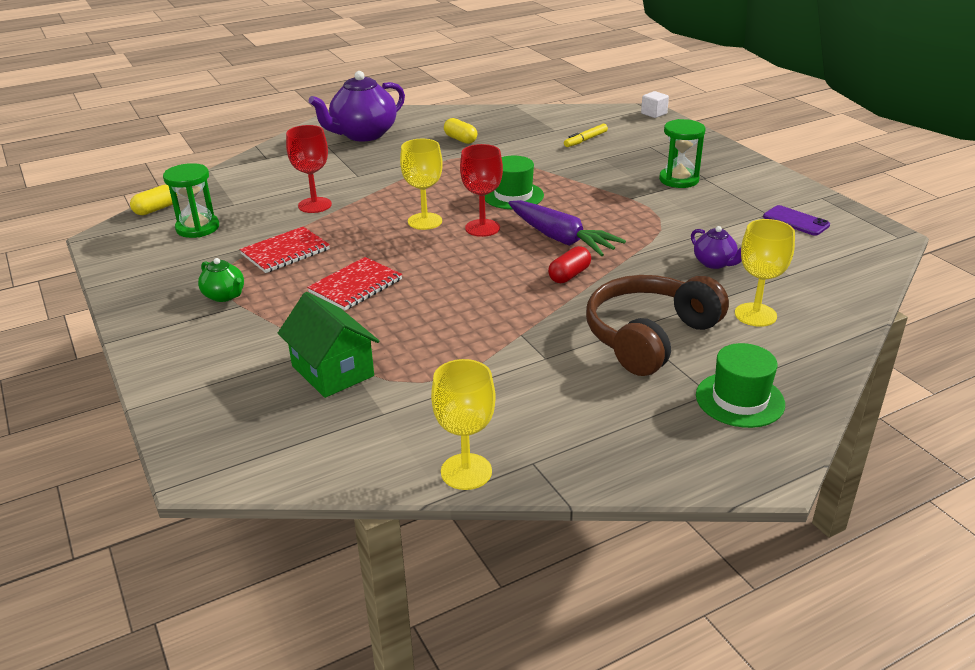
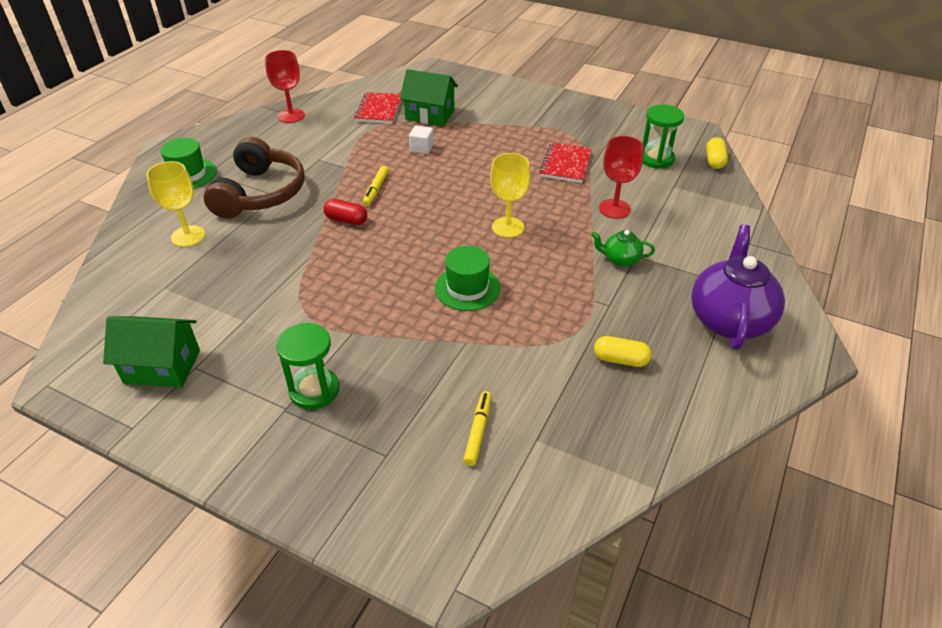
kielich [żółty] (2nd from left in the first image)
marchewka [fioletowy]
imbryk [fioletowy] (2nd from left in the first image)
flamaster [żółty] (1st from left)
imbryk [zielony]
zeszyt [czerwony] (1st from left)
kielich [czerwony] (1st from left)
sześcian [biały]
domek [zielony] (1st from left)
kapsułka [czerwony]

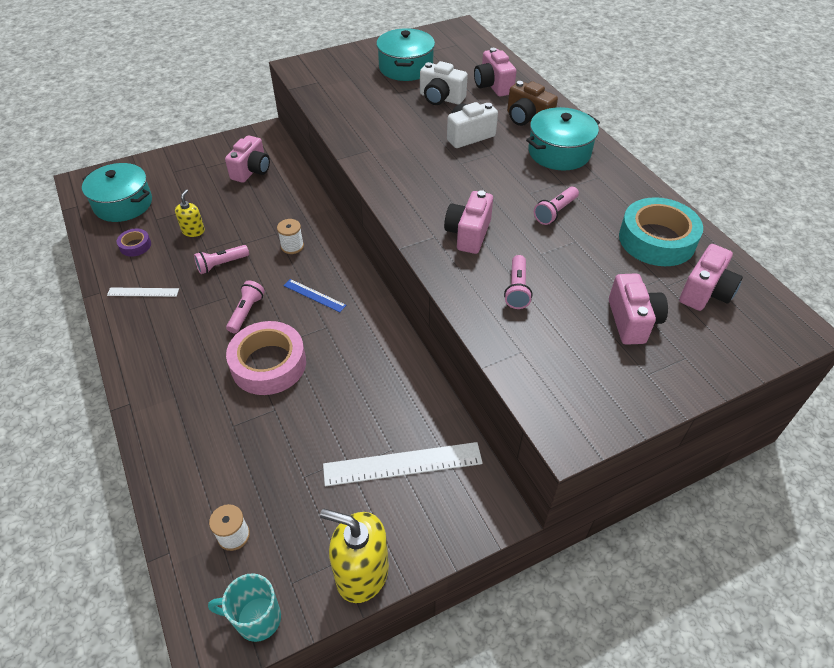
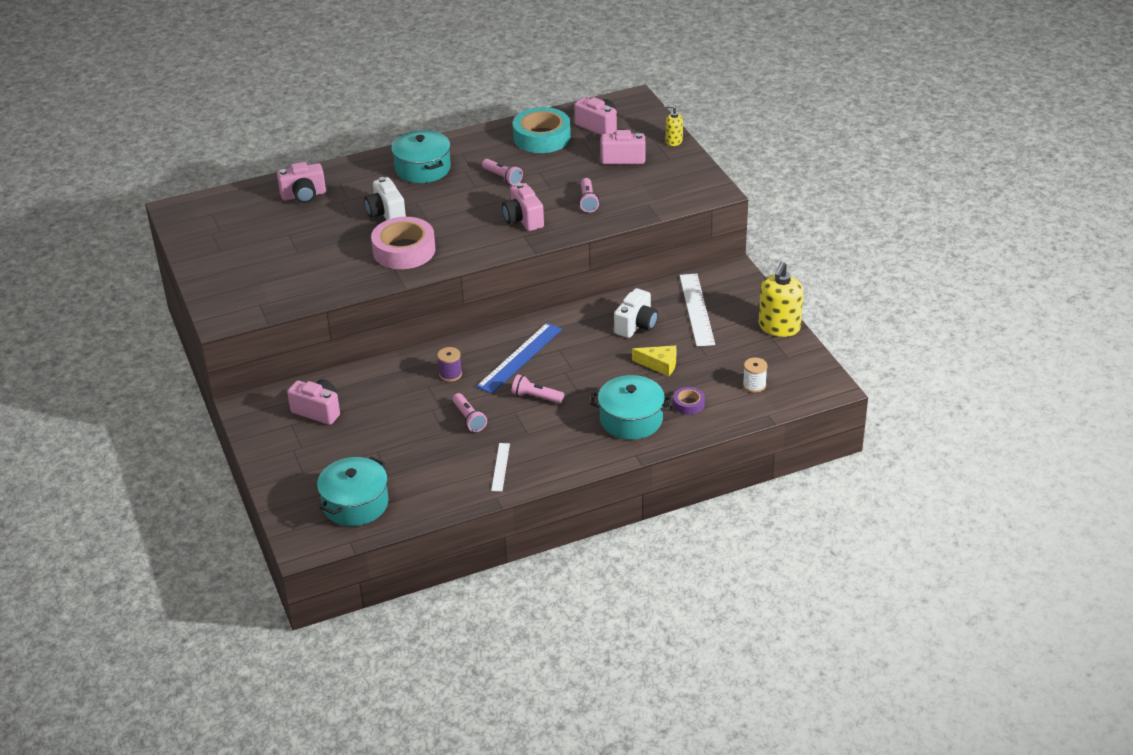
kubek [turkusowy]
aparat fotograficzny [brązowy]
ser [żółty]
taśma klejąca [fioletowy]
dozownik mydła [żółty] (1st from left)
taśma klejąca [różowy]
garnek [turkusowy] (3rd from left)
aparat fotograficzny [biały] (2nd from left)
szpulka [fioletowy]
aparat fotograficzny [różowy] (3rd from left)
latarka [różowy] (4th from left)
linijka [niebieski]

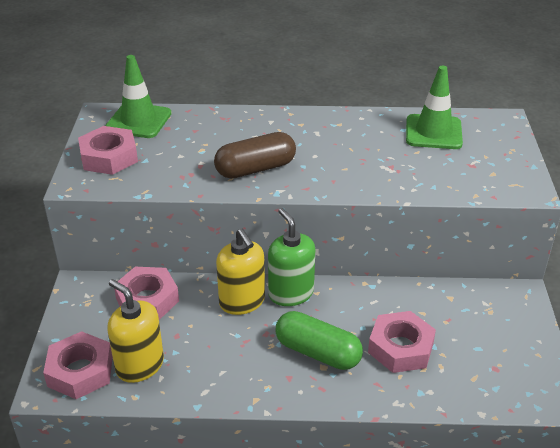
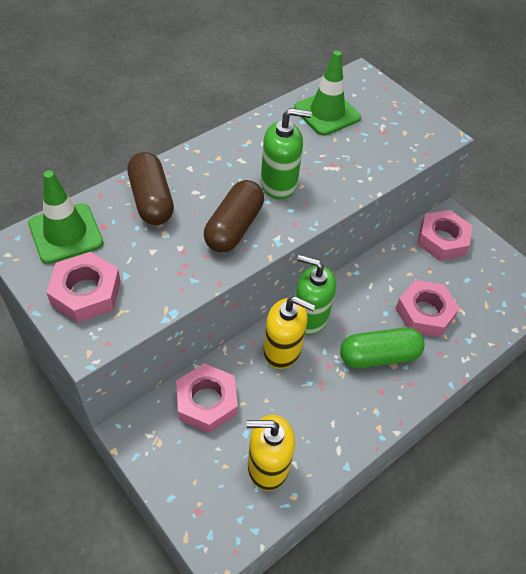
kapsułka [brązowy] (1st from left)
dozownik mydła [zielony] (1st from left)
nakrętka [różowy] (4th from left)

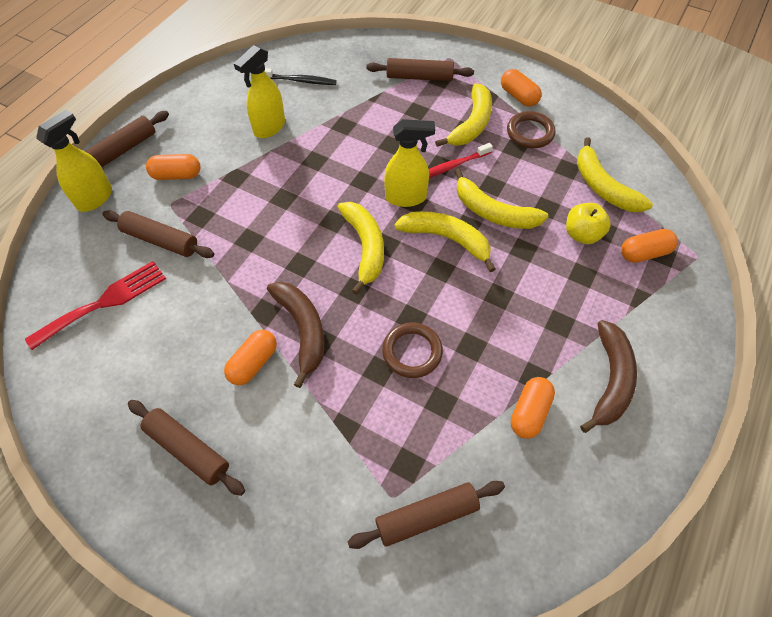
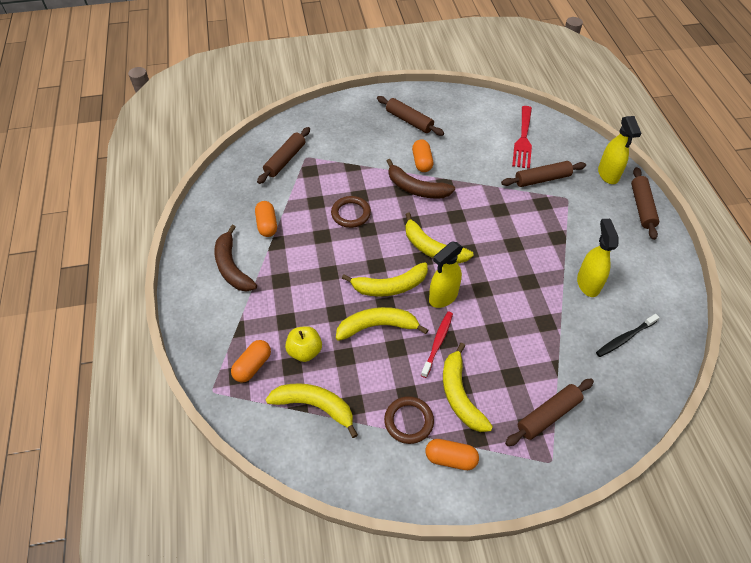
kapsułka [pomarańczowy] (1st from left in the first image)
wałek do ciasta [brązowy] (2nd from left)

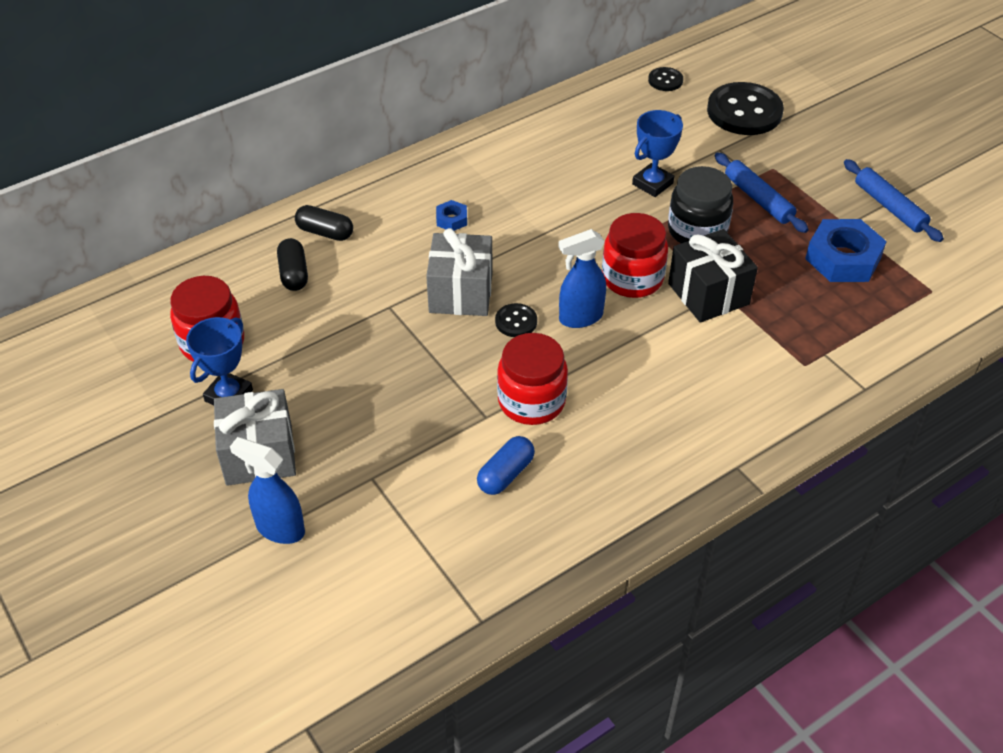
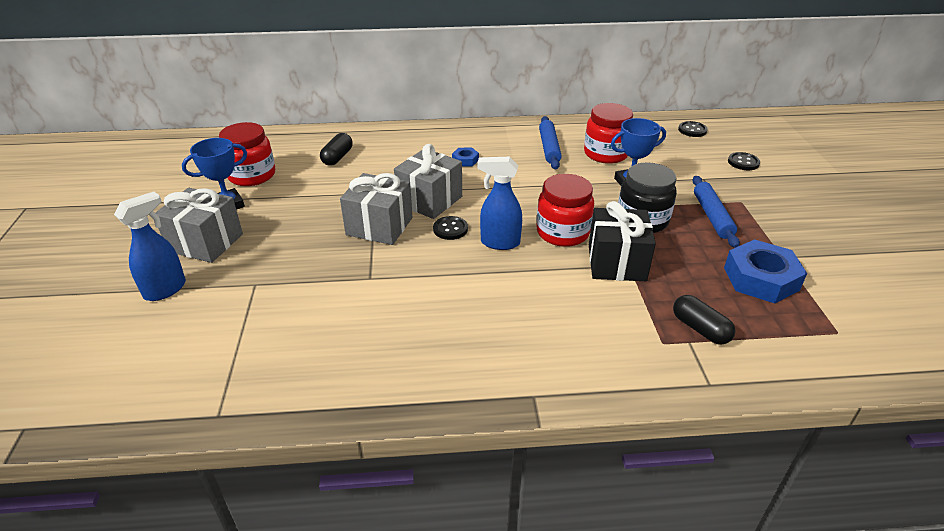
kapsułka [niebieski]
prezent [szary] (2nd from left)
kapsułka [czarny] (2nd from left)
słoik [czerwony] (3rd from left)
wałek do ciasta [niebieski] (1st from left)
spryskiwacz [niebieski] (1st from left)
guzik [czarny] (3rd from left)

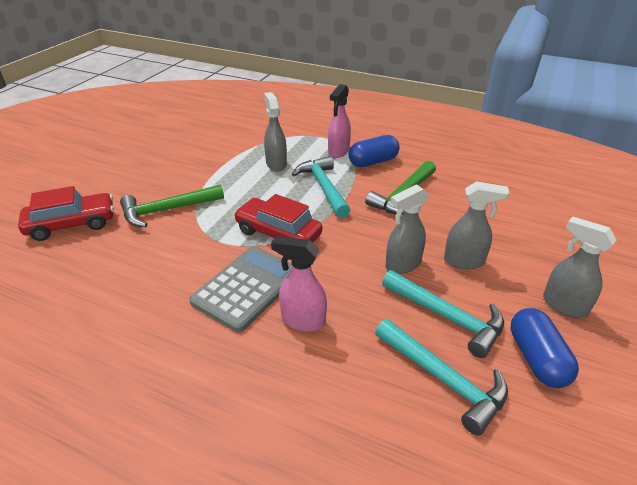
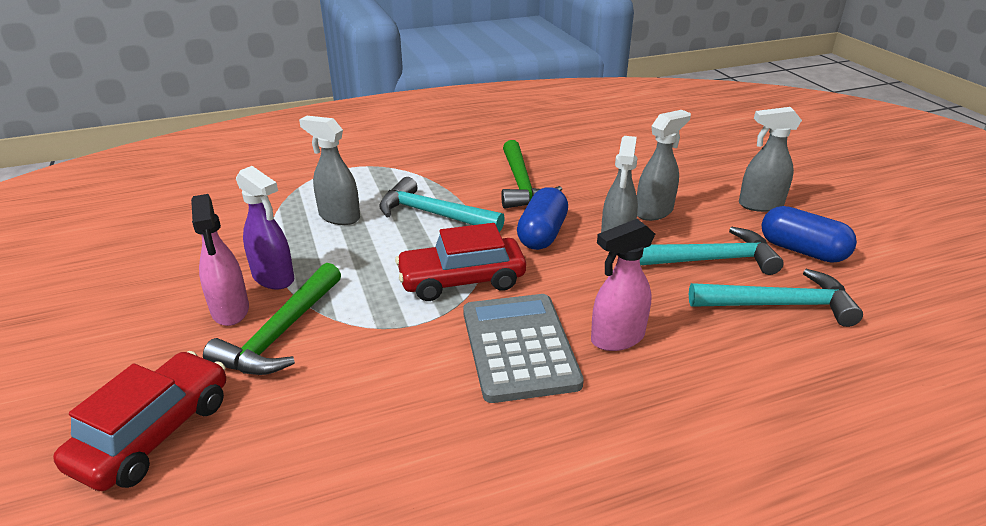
spryskiwacz [fioletowy]
spryskiwacz [różowy] (1st from left)
kapsułka [niebieski] (1st from left)

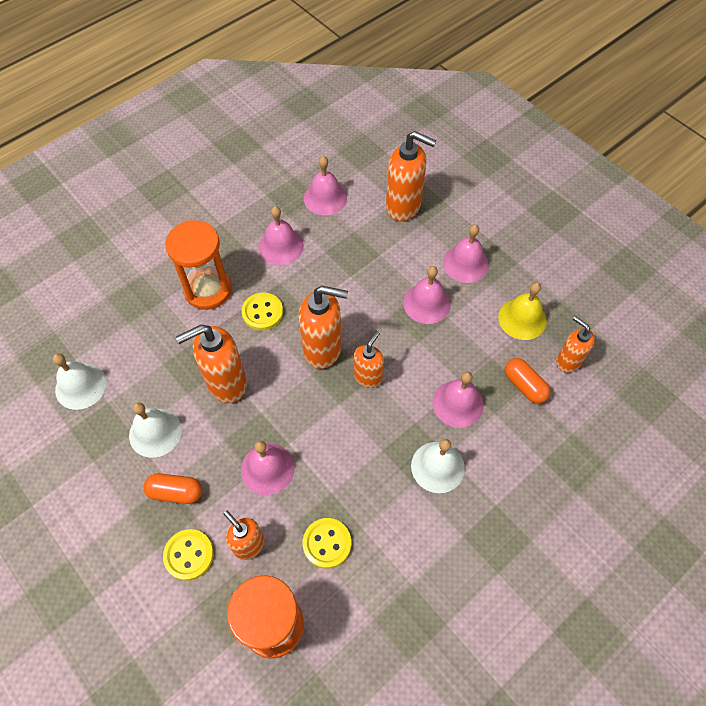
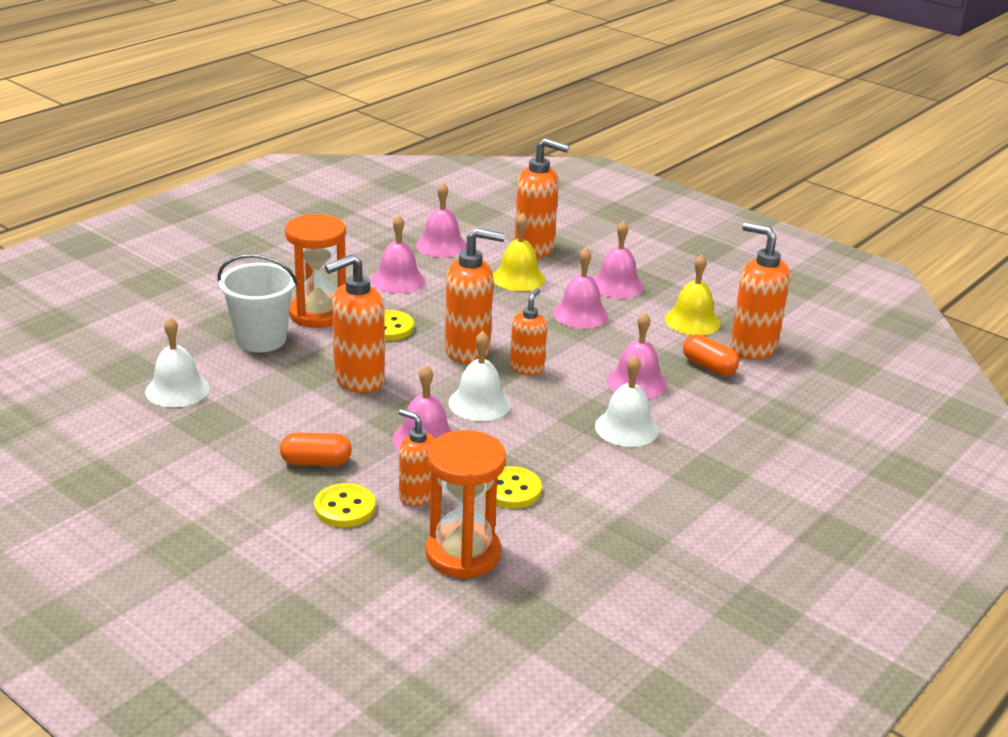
wiadro [biały]
dzwonek [żółty] (1st from left)
dzwonek [biały] (2nd from left)
dozownik mydła [pomarańczowy] (6th from left)

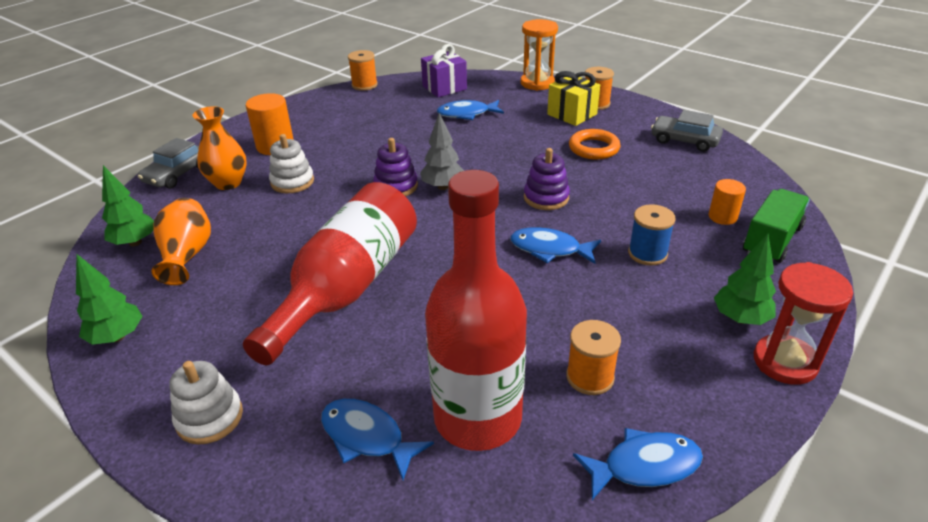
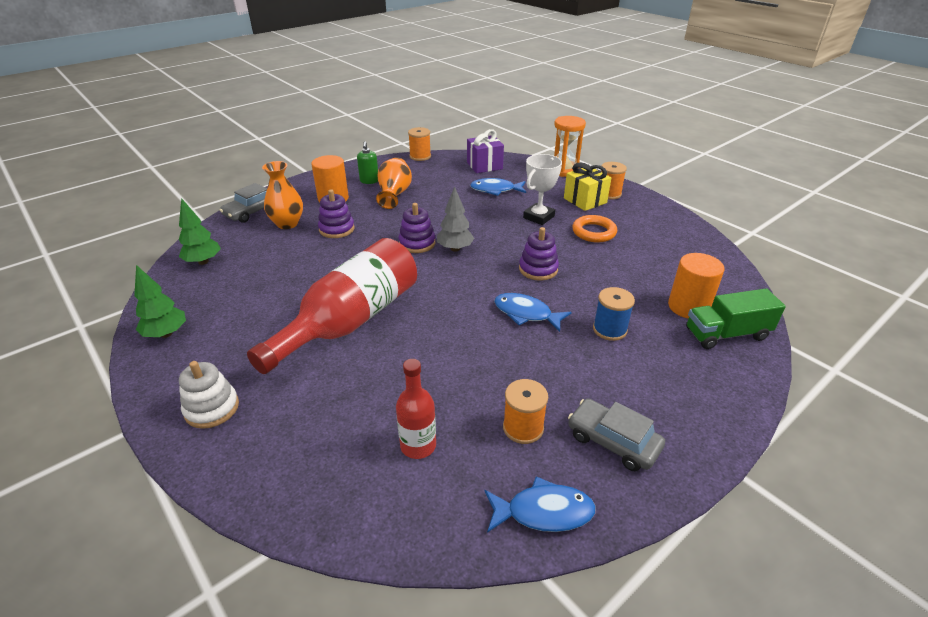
ryba [niebieski] (1st from left in the first image)
drzewko [zielony] (3rd from left in the first image)
klepsydra [czerwony]
dozownik mydła [zielony]
puchar [biały]
wazon [pomarańczowy] (2nd from left)
samochód [szary] (2nd from left)
zabawka nakładanka [fioletowy] (1st from left)
ciężarówka [zielony]
butelka [czerwony] (2nd from left)
walec [pomarańczowy] (2nd from left)

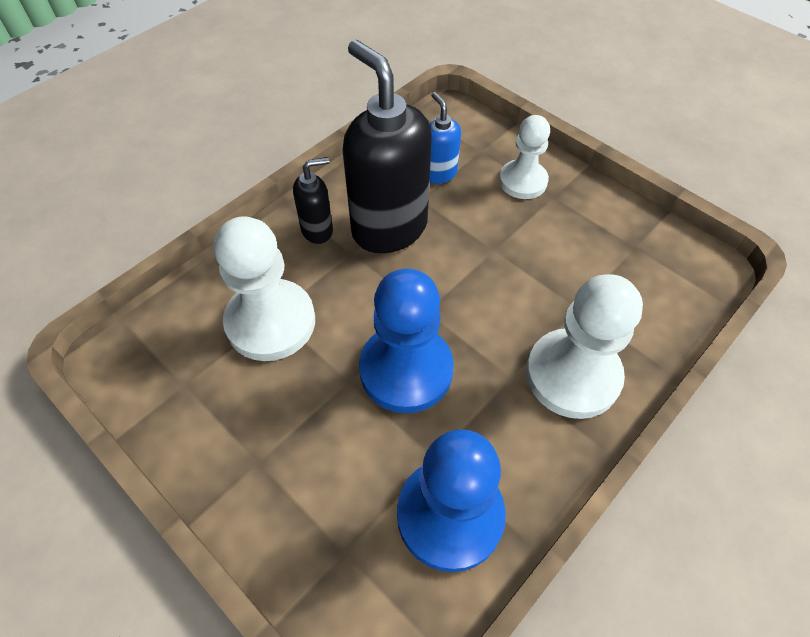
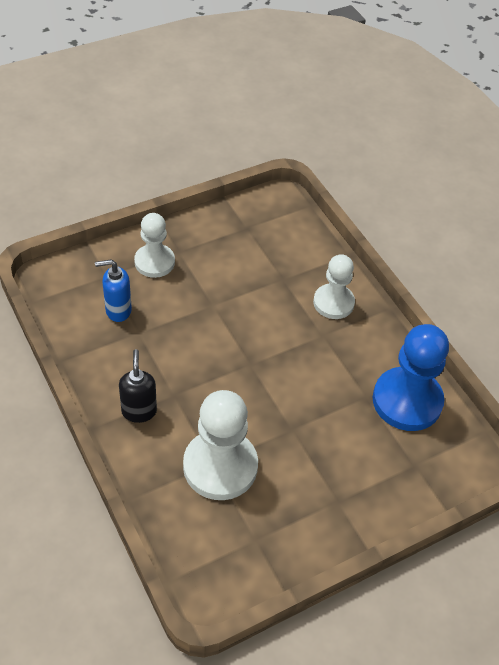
dozownik mydła [czarny] (2nd from left in the first image)
pionek [niebieski] (1st from left in the first image)
pionek [biały] (3rd from left)

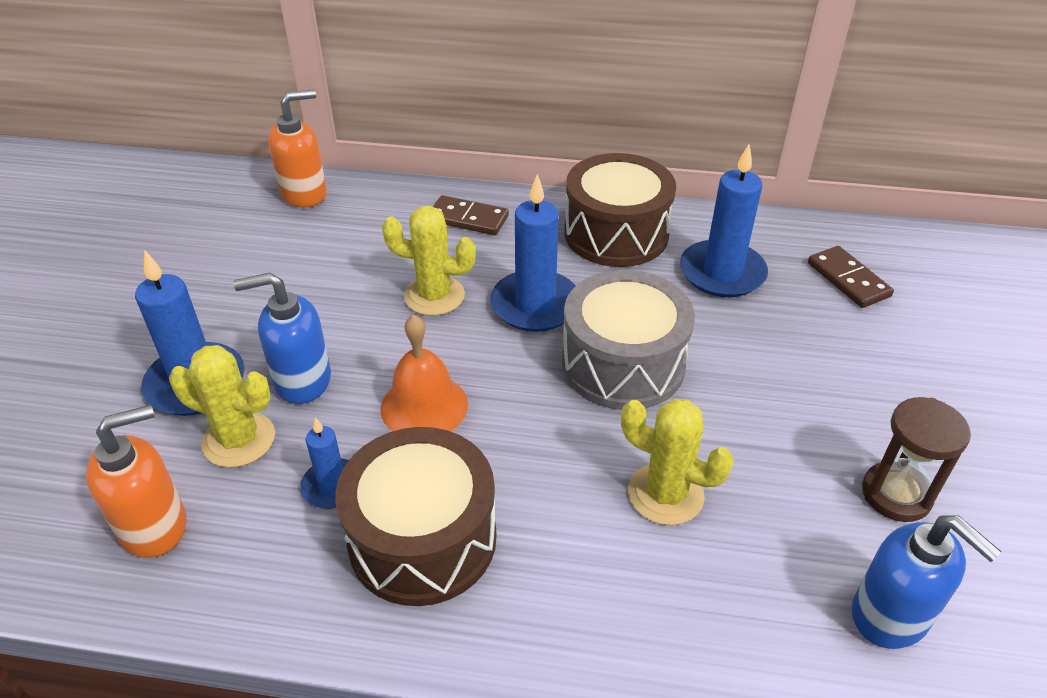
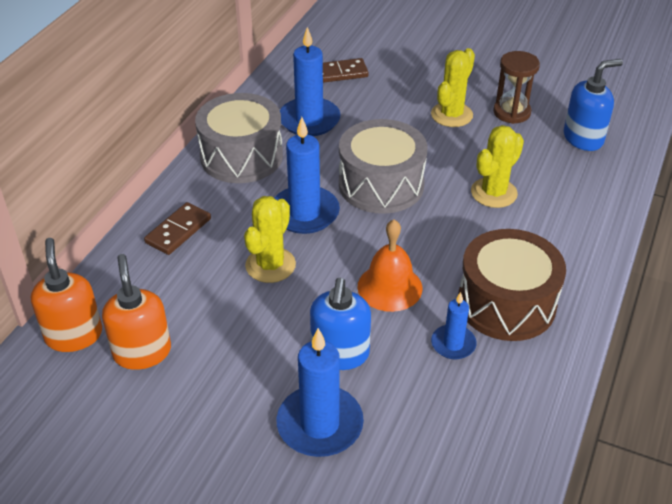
dozownik mydła [pomarańczowy] (2nd from left)
kaktus [żółty] (2nd from left)
bęben [szary] (1st from left)

